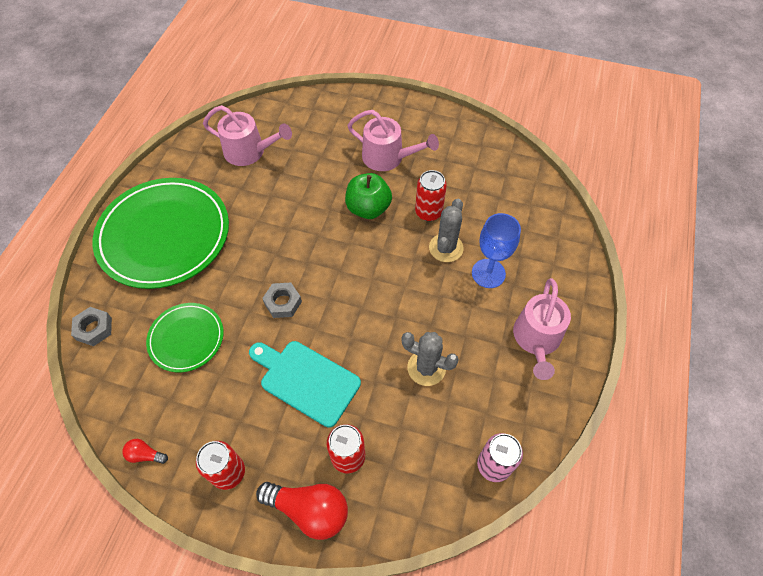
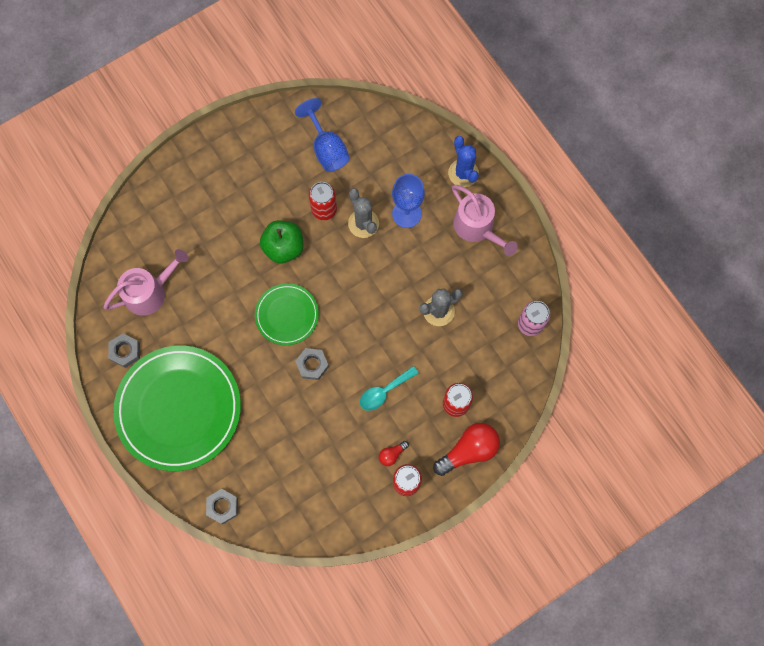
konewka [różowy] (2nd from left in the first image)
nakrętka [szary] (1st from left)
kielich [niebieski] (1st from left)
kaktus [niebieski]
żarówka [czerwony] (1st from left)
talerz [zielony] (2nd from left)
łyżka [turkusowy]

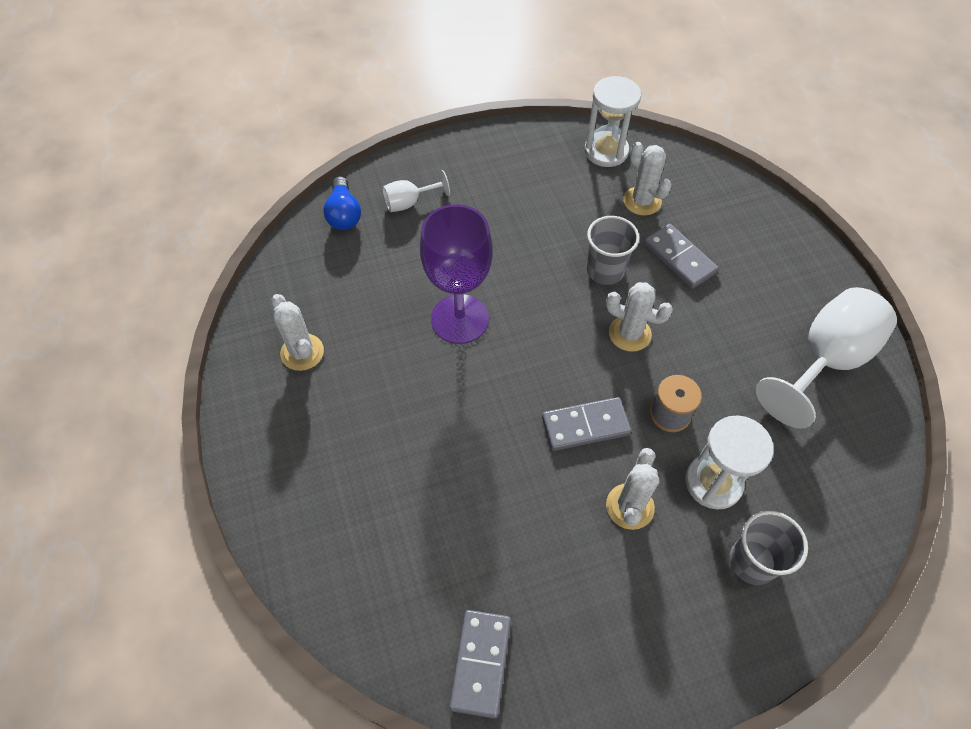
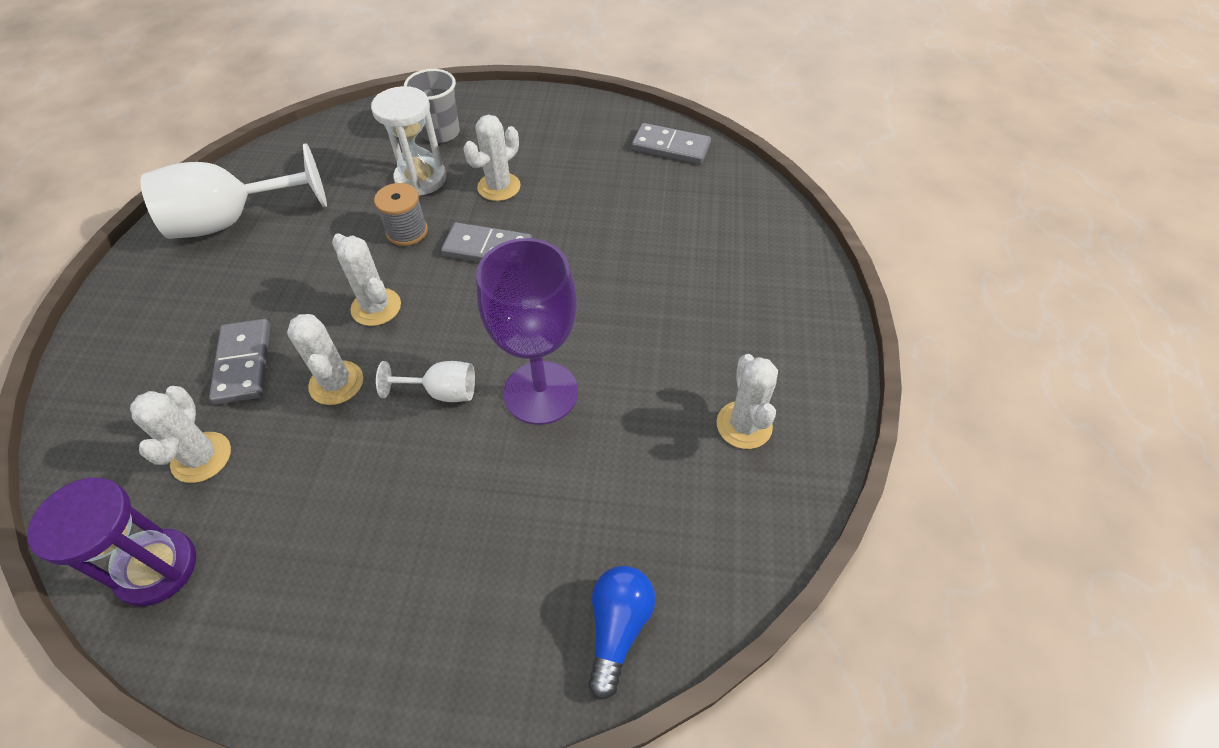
kielich [biały] (2nd from left)
kaktus [biały] (2nd from left)
klepsydra [fioletowy]
kostka domina [szary] (3rd from left)

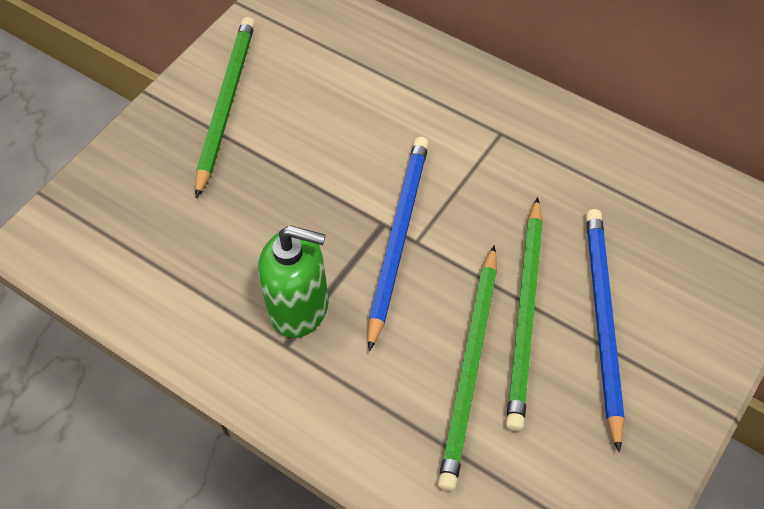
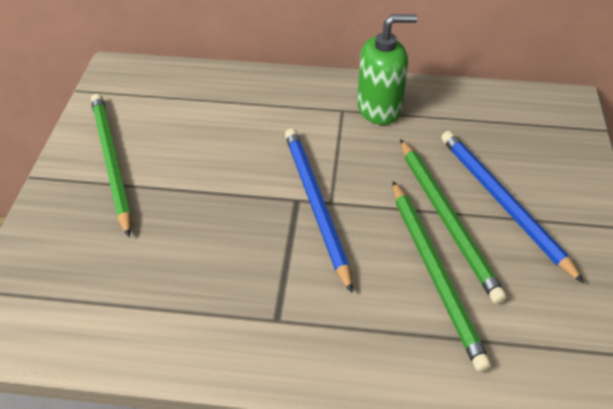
dozownik mydła [zielony]

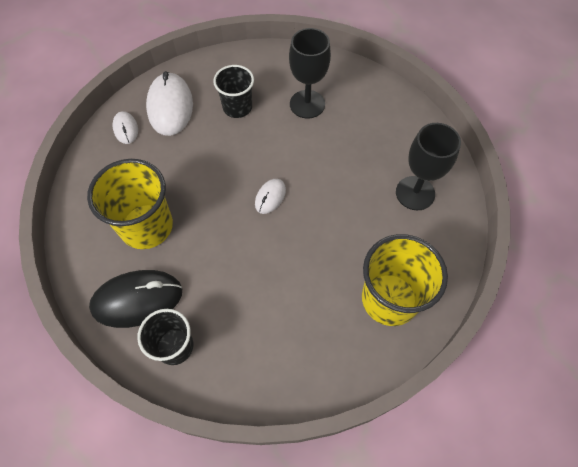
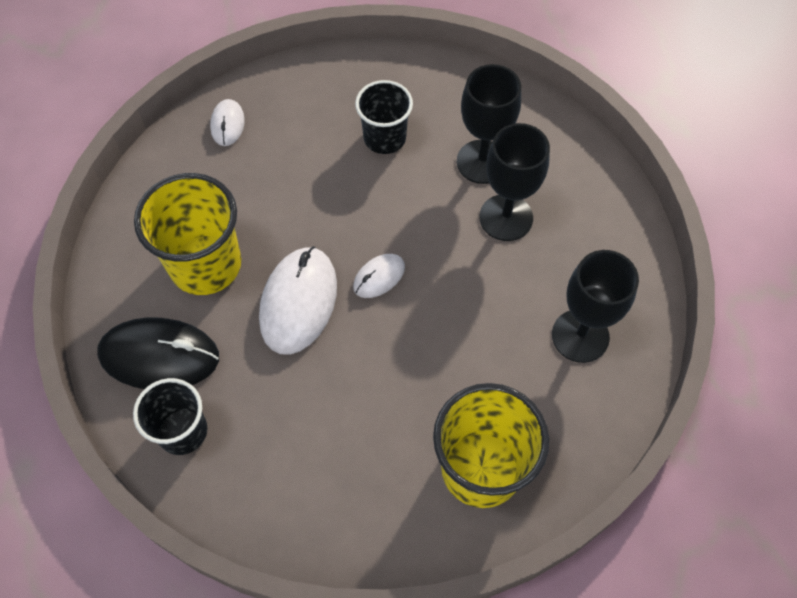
kielich [czarny] (2nd from left)
myszka [biały] (2nd from left)

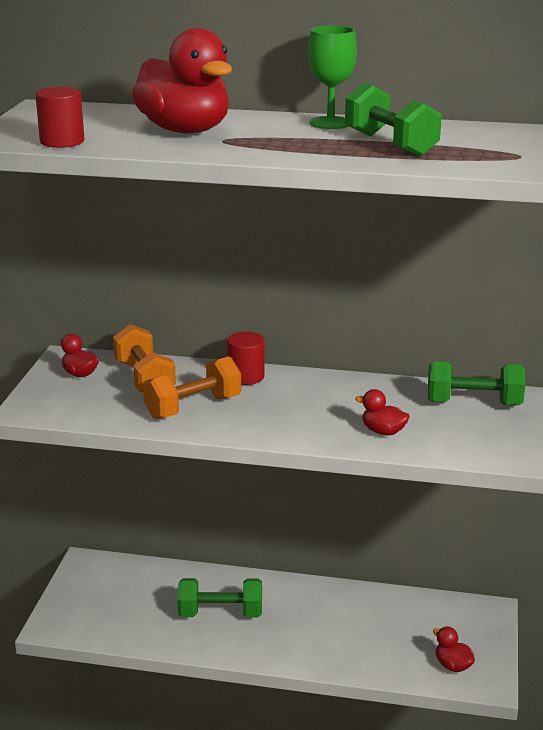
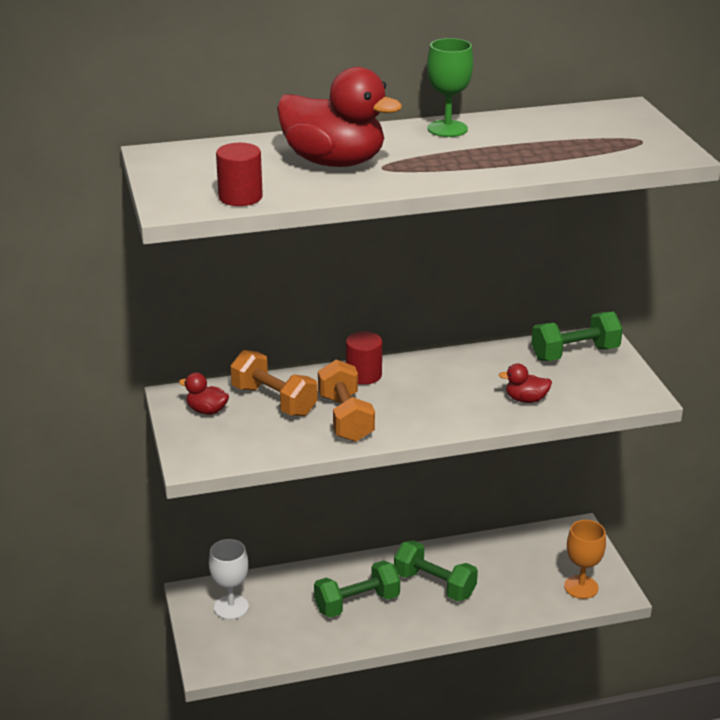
kielich [biały]
hantel [zielony] (2nd from left)
kielich [pomarańczowy]
hantel [pomarańczowy] (2nd from left)

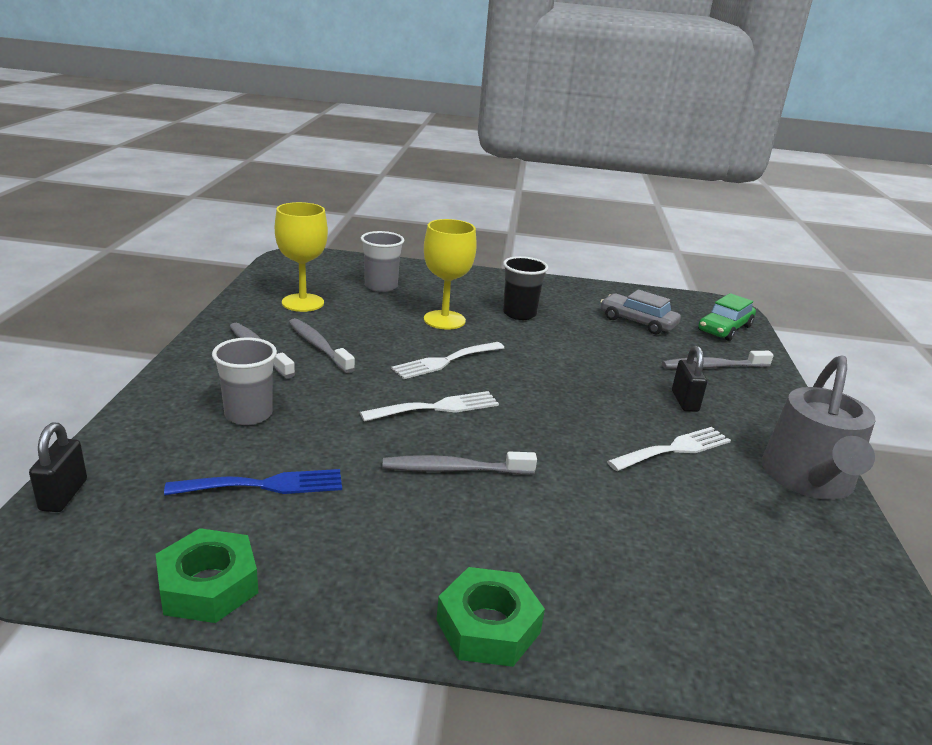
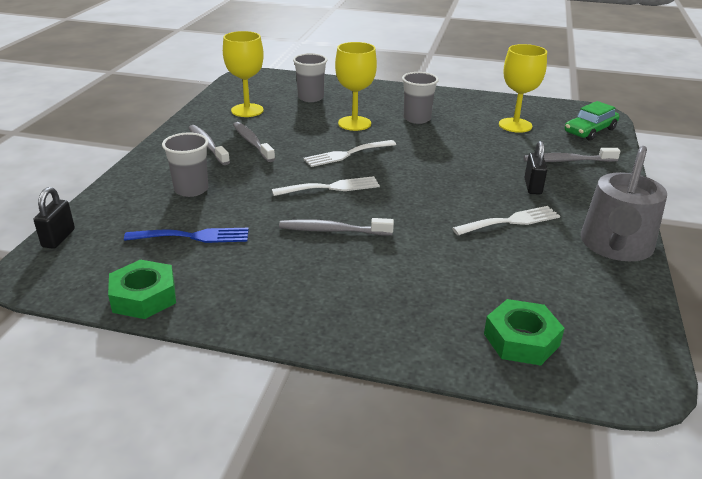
nakrętka [zielony] (2nd from left)
kielich [żółty] (3rd from left)
szklanka [szary] (3rd from left)

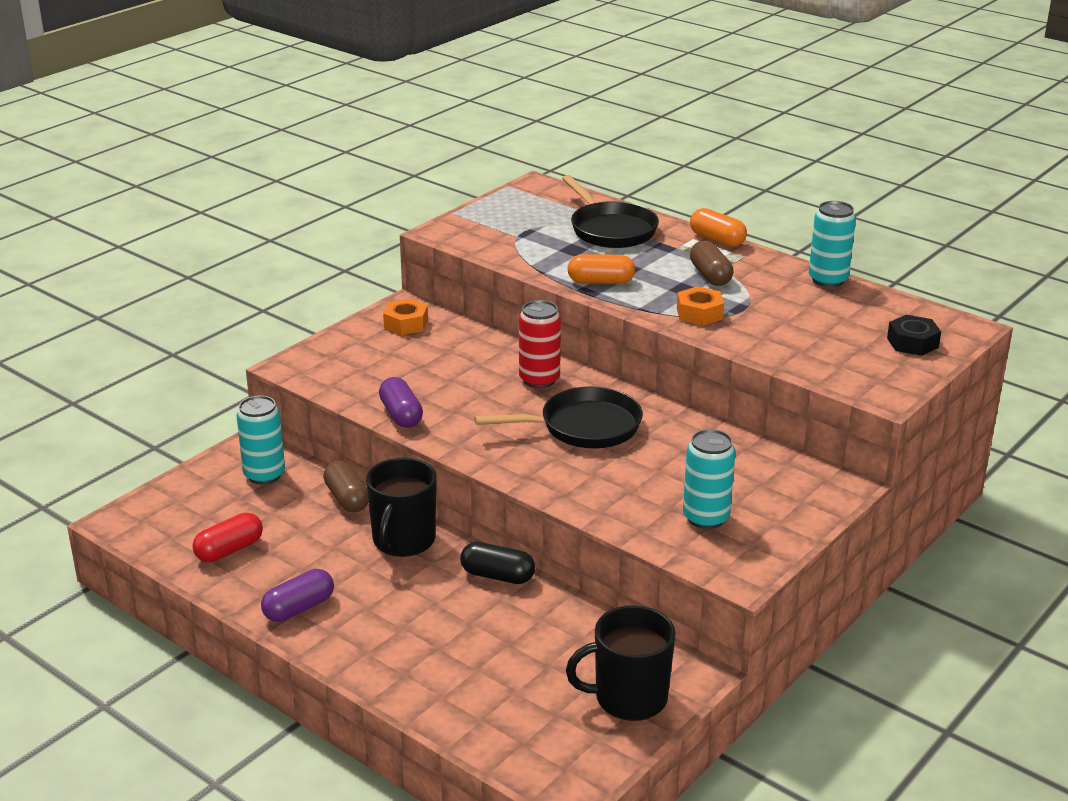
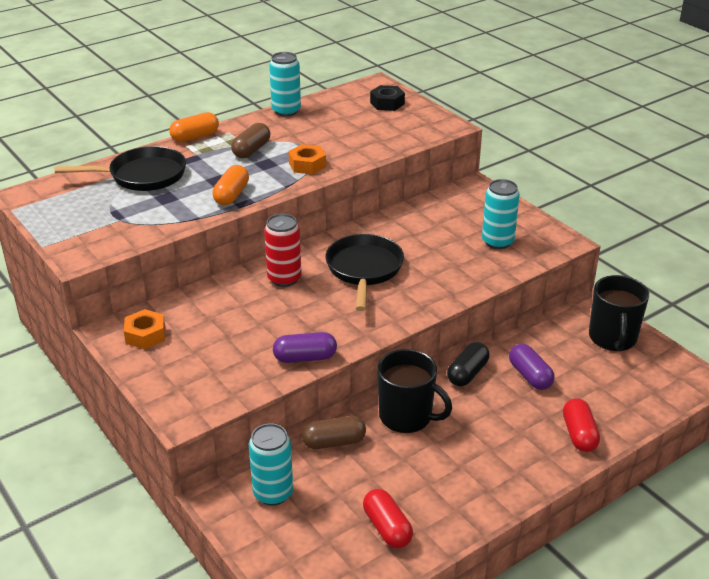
kapsułka [czerwony] (2nd from left)
kapsułka [fioletowy] (2nd from left)
kapsułka [brązowy] (1st from left)

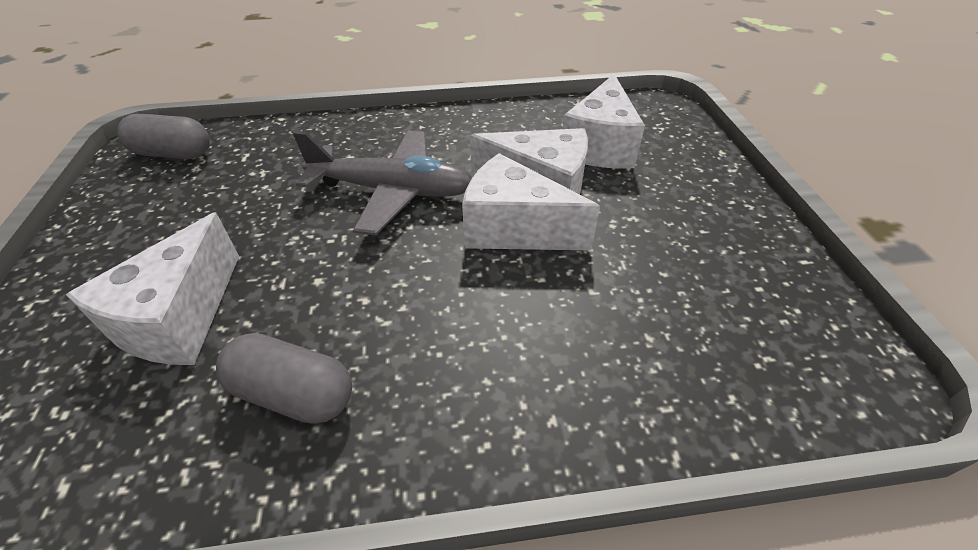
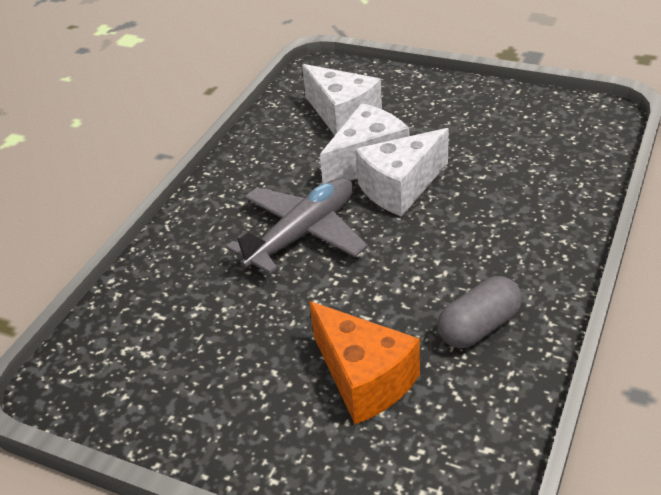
kapsułka [szary] (1st from left in the first image)
ser [pomarańczowy]

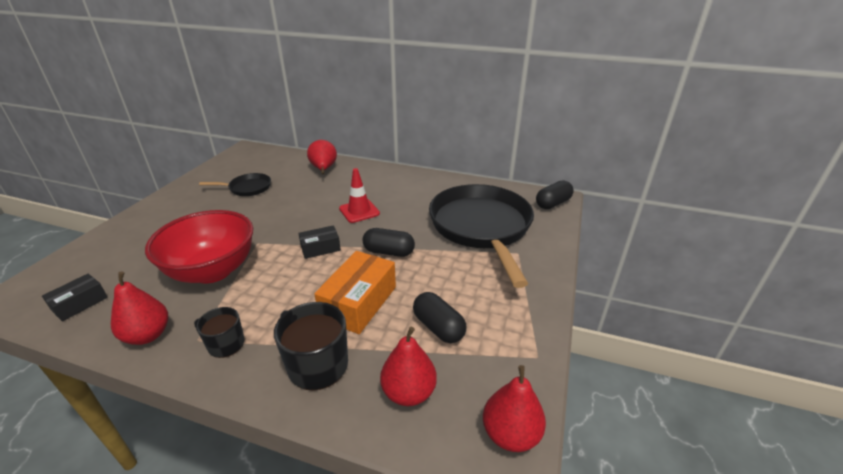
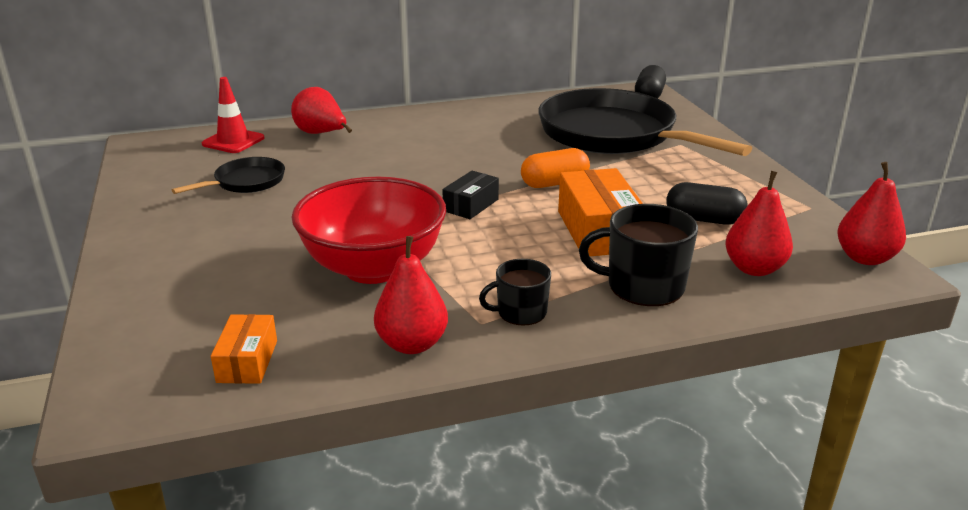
pachołek [czerwony]
pudełko [pomarańczowy] (1st from left)
kapsułka [pomarańczowy]

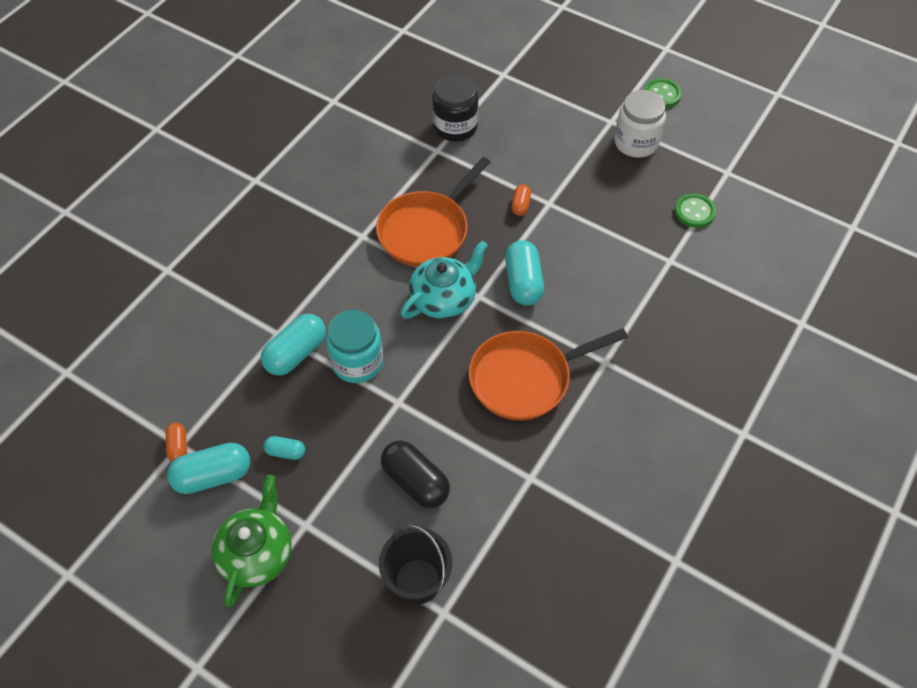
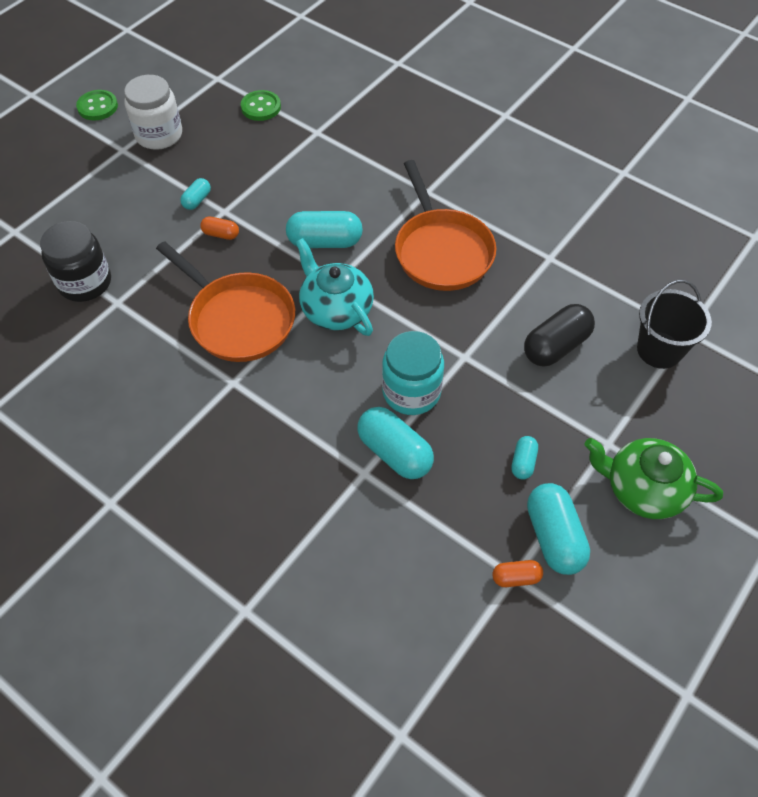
kapsułka [turkusowy] (1st from left)

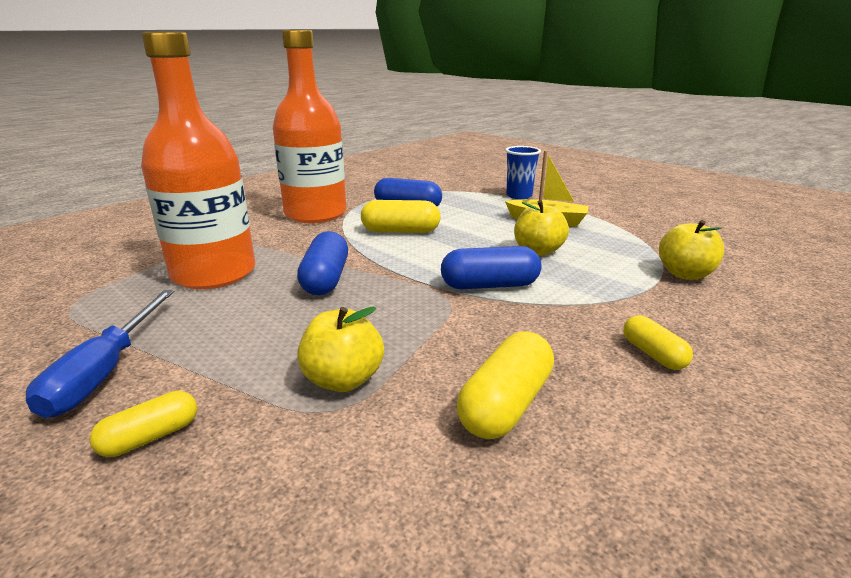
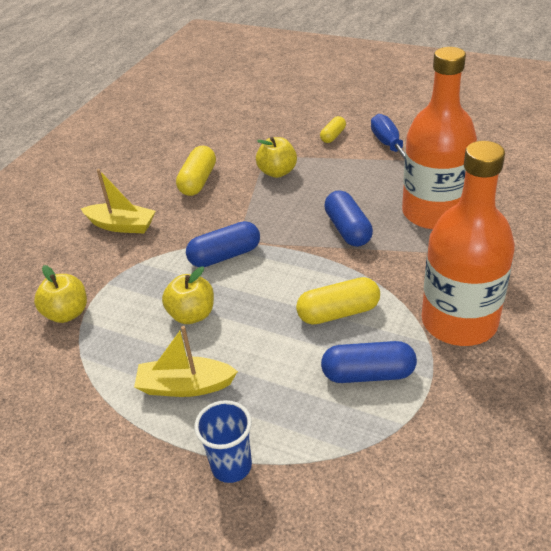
łódka [żółty] (1st from left)

